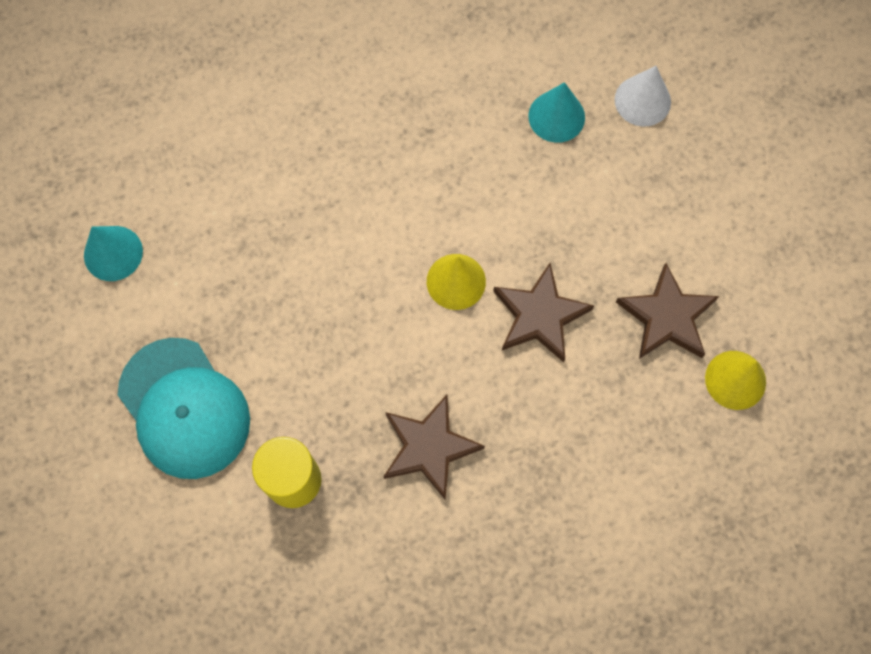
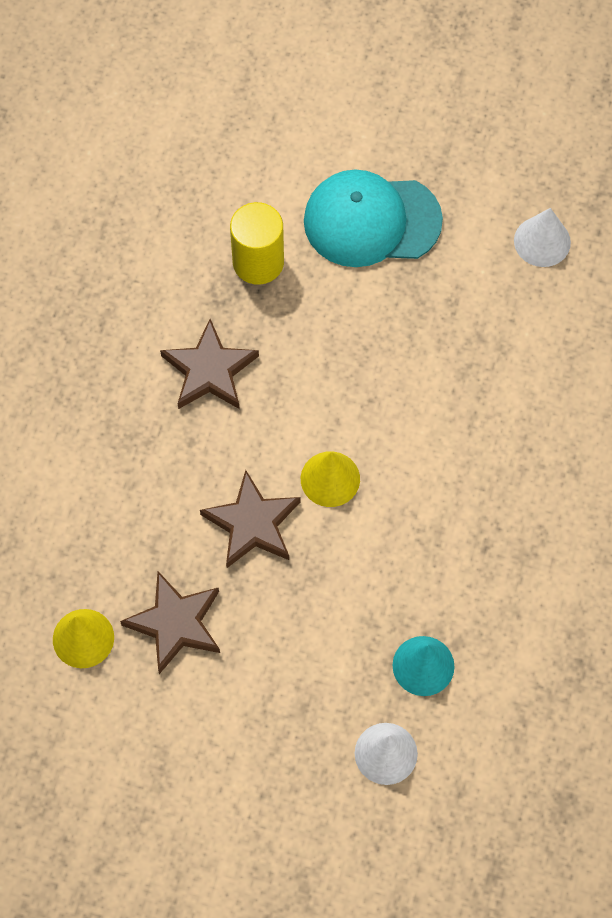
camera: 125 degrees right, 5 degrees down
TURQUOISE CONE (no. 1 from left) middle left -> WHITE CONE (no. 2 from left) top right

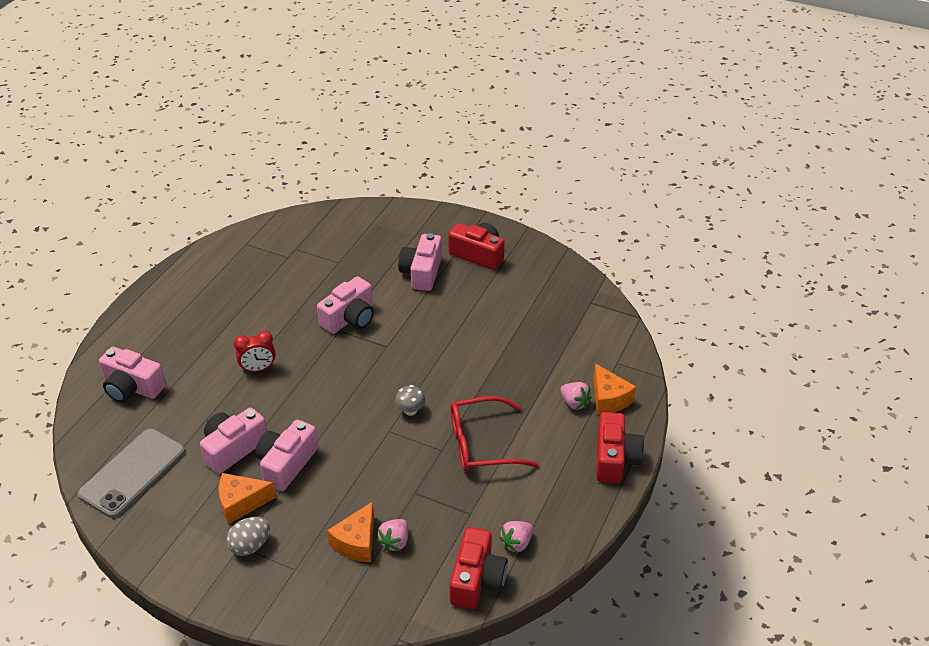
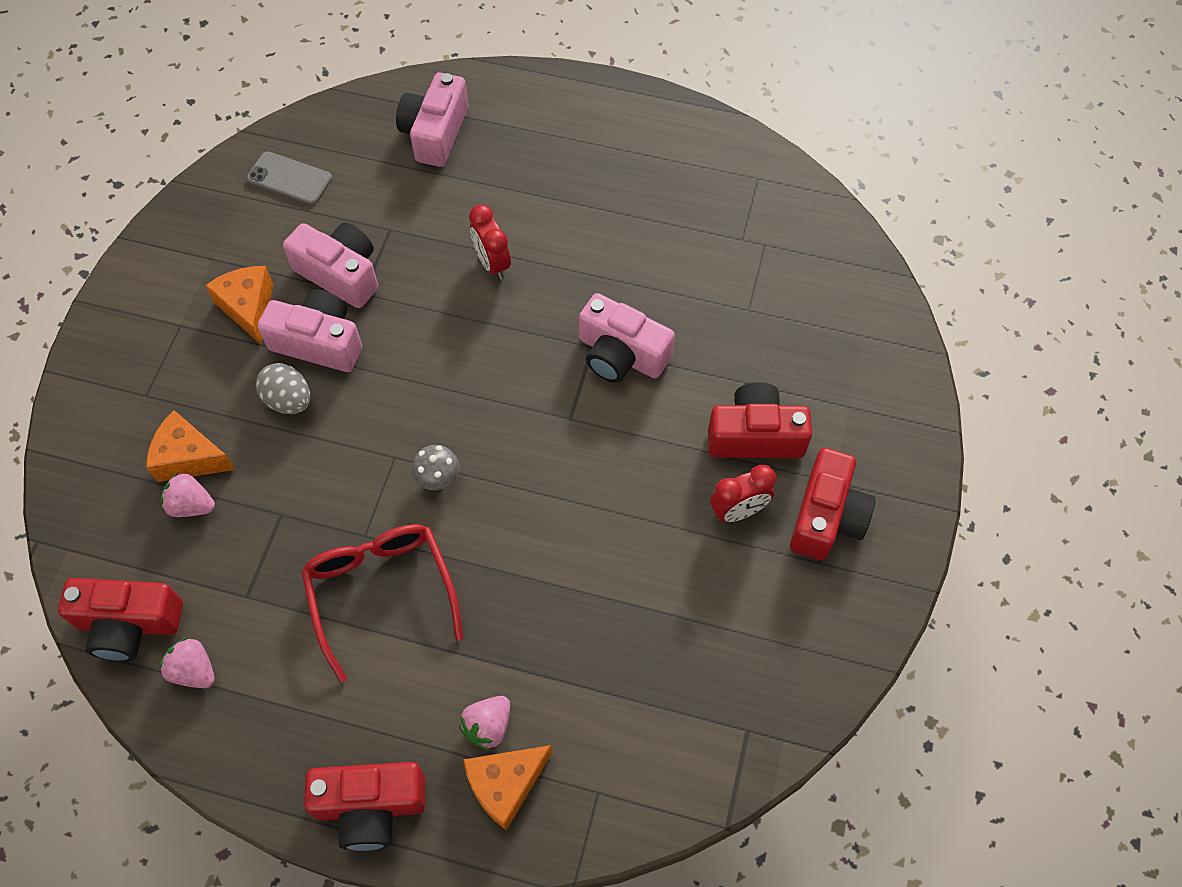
camera: 80 degrees right, 20 degrees up
PINK CAMERA (no. 5 from left) centre -> RED CAMERA (no. 3 from left) centre
GREY PHONE bottom left -> GREY PHONE top left, x0.59
GREY EGG bottom left -> GREY EGG middle left, shifted
none -> RED CLOCK (no. 2 from left) centre

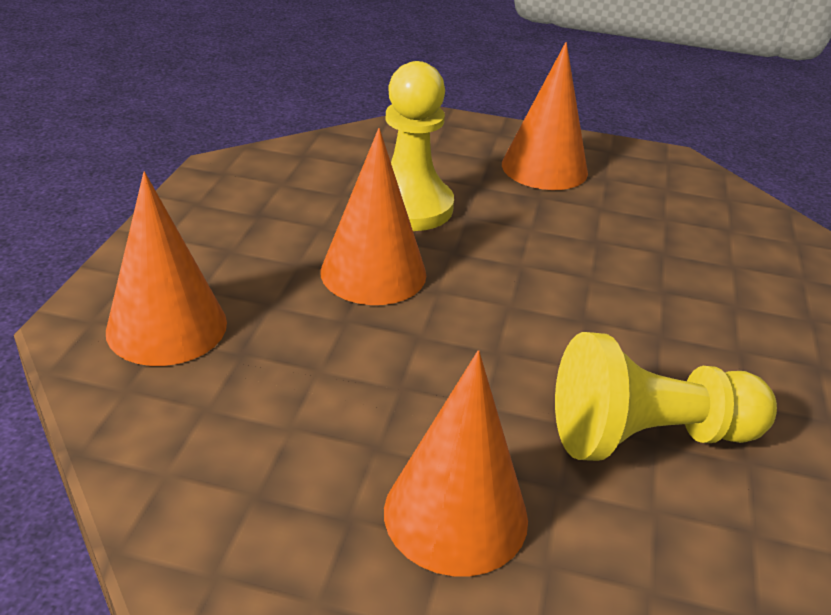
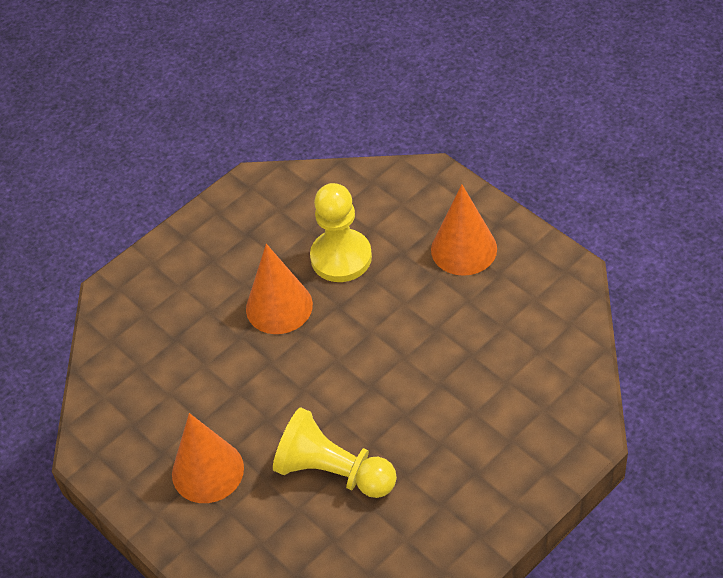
camera: 40 degrees right, 15 degrees up
ORANGE CONE (no. 1 from left) middle left -> none

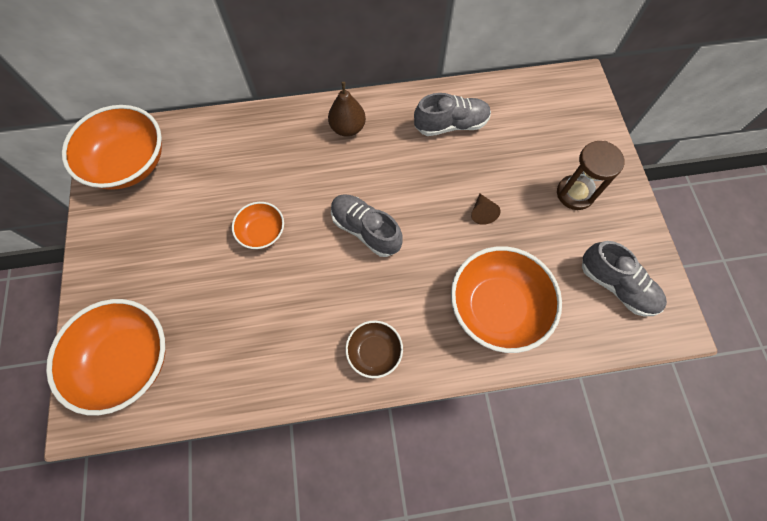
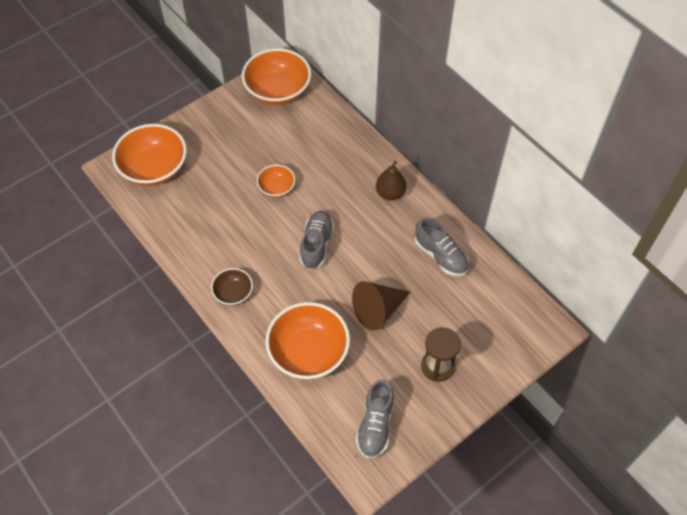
camera: 60 degrees right, 10 degrees down
BROWN CONE centre, x2.09

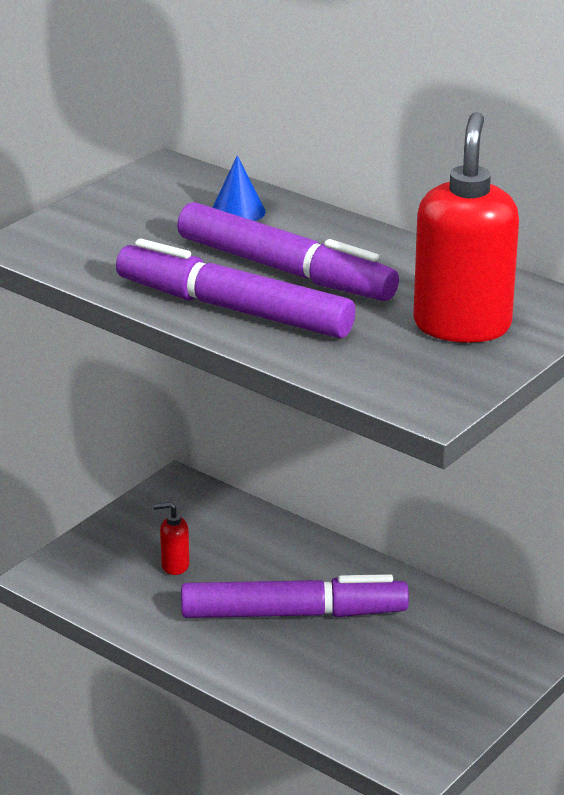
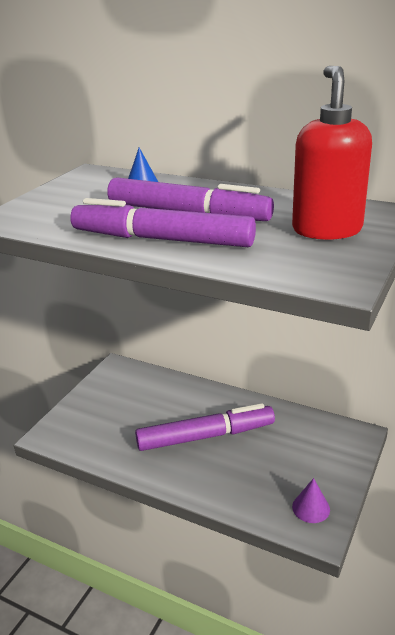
camera: 10 degrees left, 0 degrees up
RED SOAP DISPENSER (no. 1 from left) bottom left -> none
none -> PURPLE CONE bottom right

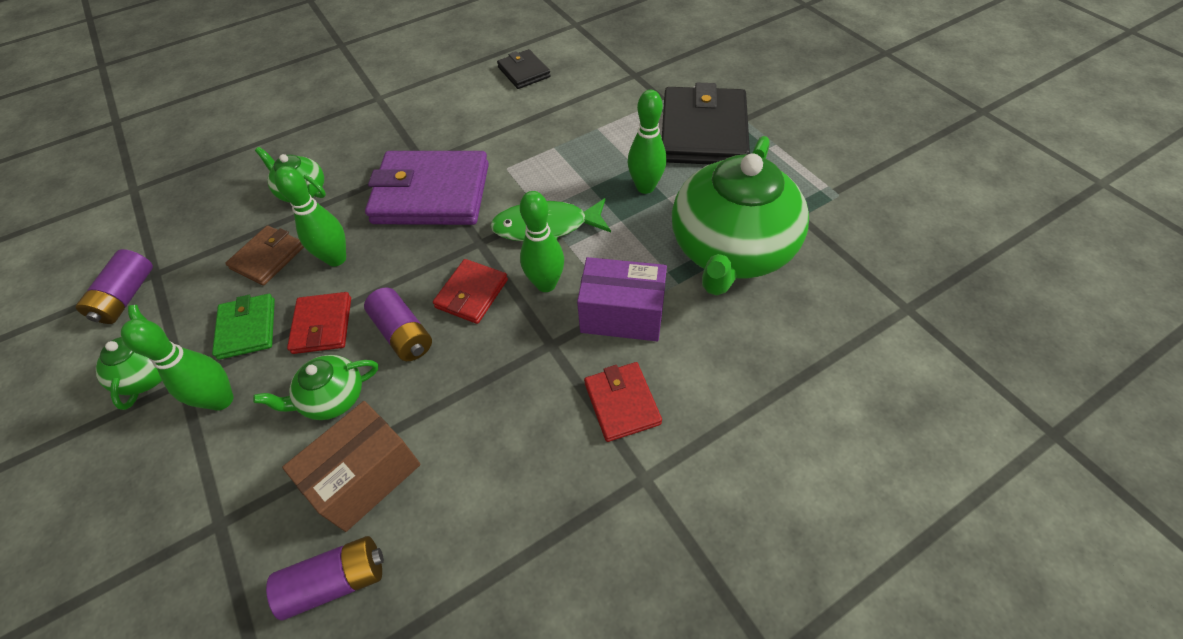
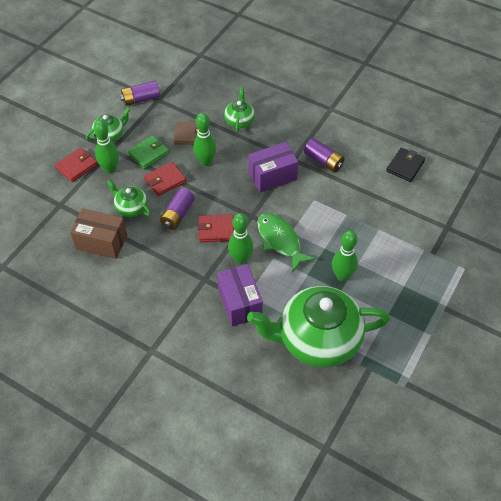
camera: 60 degrees right, 0 degrees up
BLACK WALLET (no. 2 from left) top centre -> none
PURPLE WALLET top centre -> PURPLE BOX (no. 2 from left) centre
RED WALLET (no. 3 from left in the first image) centre -> RED WALLET (no. 1 from left) top left, shifted
PURPLE BATTERY (no. 2 from left in the first image) bottom left -> PURPLE BATTERY (no. 3 from left) top centre, shifted

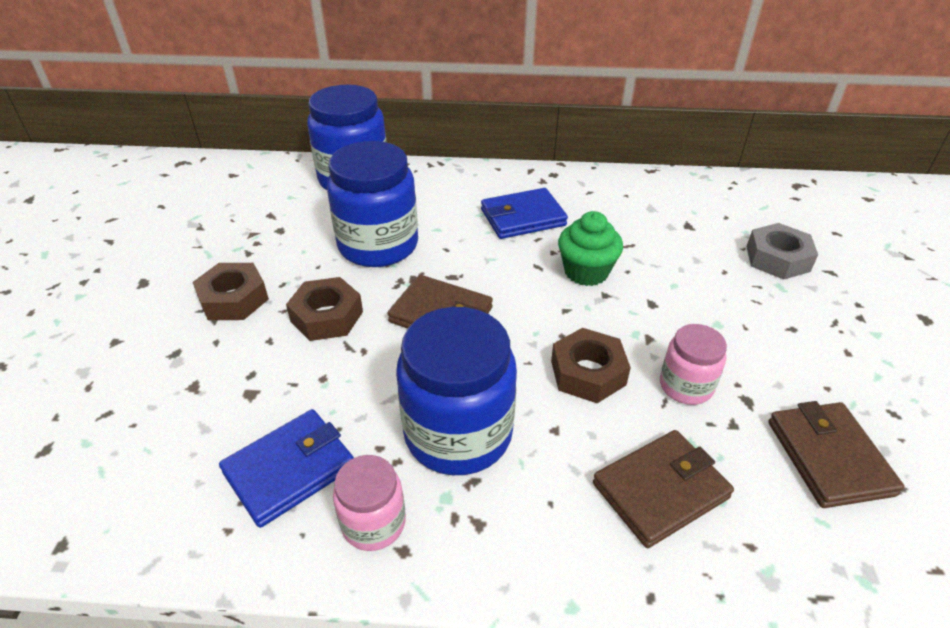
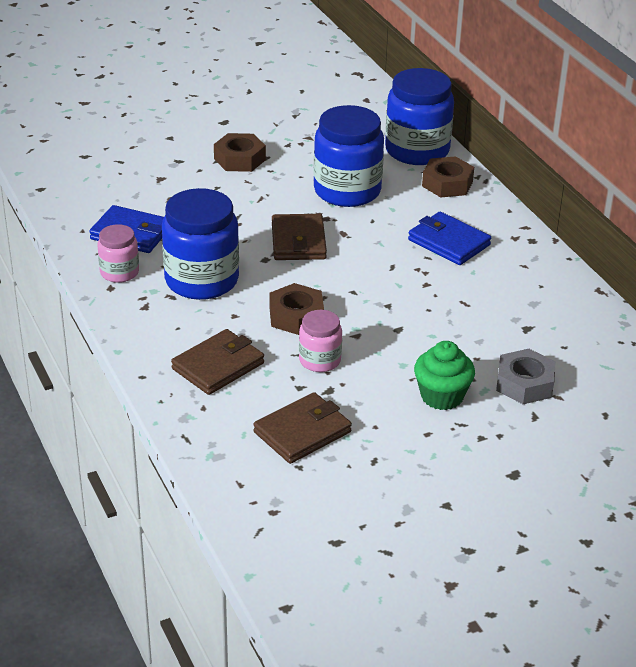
camera: 60 degrees right, 5 degrees down
GREEN CUPCAKE centre -> GREEN CUPCAKE middle right, shifted
BROWN NUT (no. 2 from left in the first image) centre -> BROWN NUT (no. 3 from left) top right, shifted
BROWN WALLET (no. 2 from left in the first image) bottom right -> BROWN WALLET (no. 1 from left) centre, 75 degrees counterclockwise

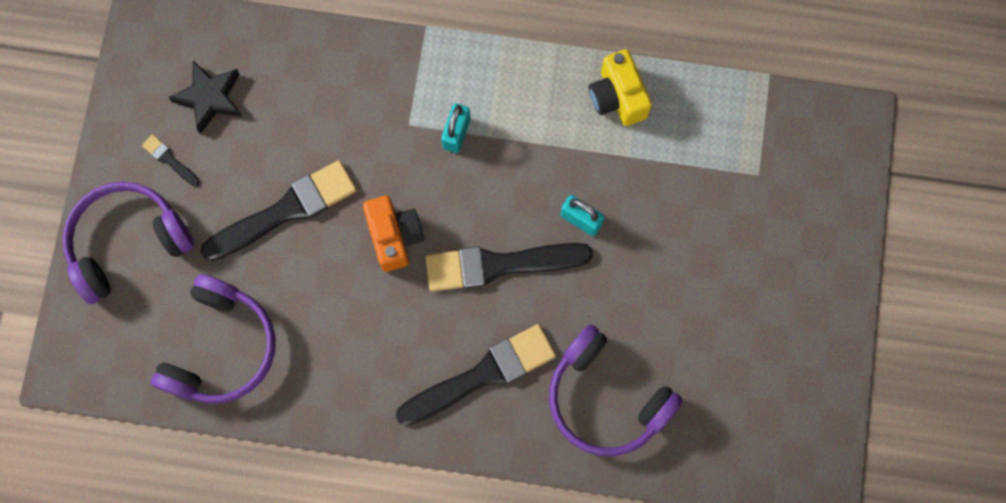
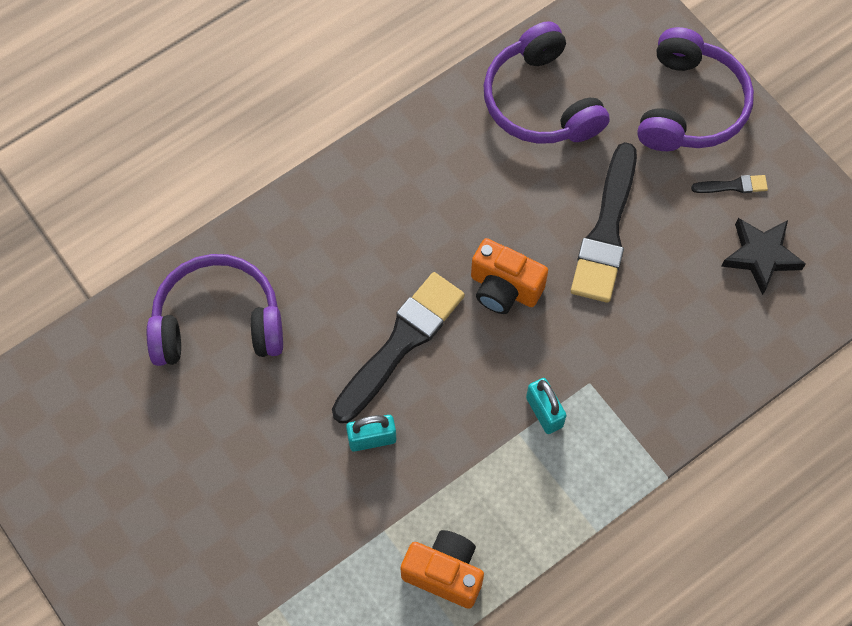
camera: 135 degrees right, 10 degrees down
YELLOW CAMERA top centre -> ORANGE CAMERA (no. 1 from left) bottom centre
BLACK BRUSH (no. 3 from left) bottom centre -> none

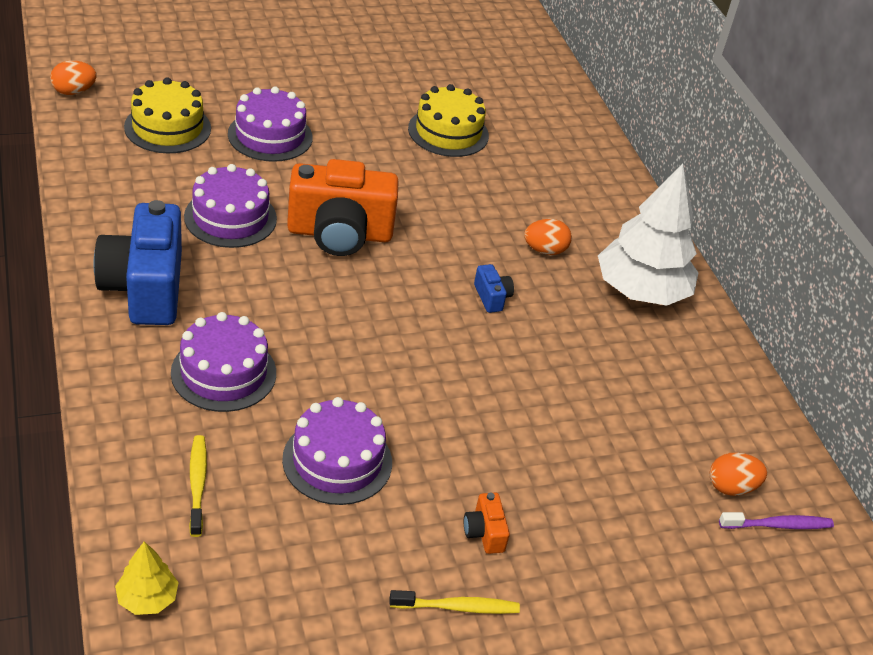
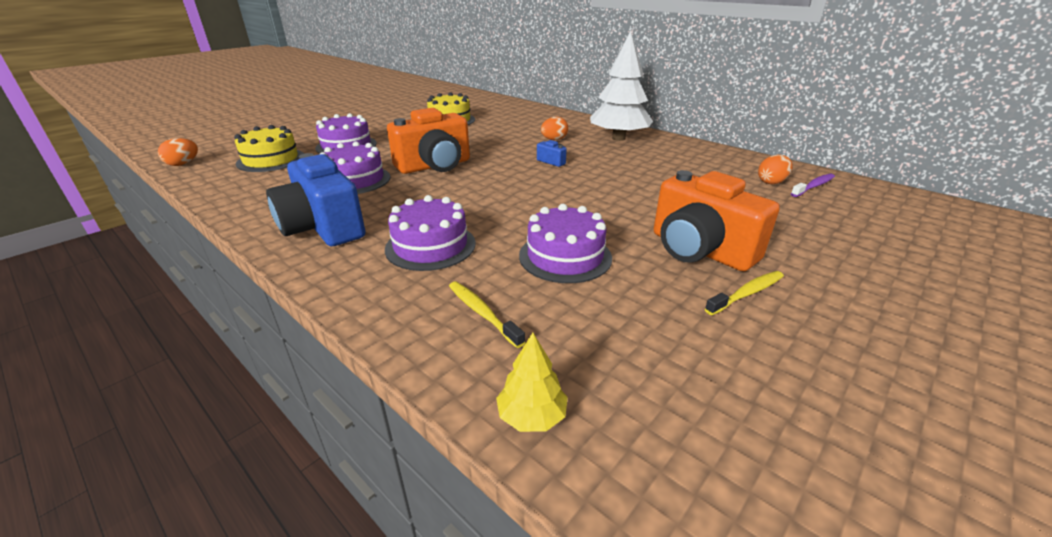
camera: 25 degrees left, 10 degrees down
ORANGE CAMERA (no. 2 from left) bottom centre -> ORANGE CAMERA (no. 2 from left) middle right, x2.43

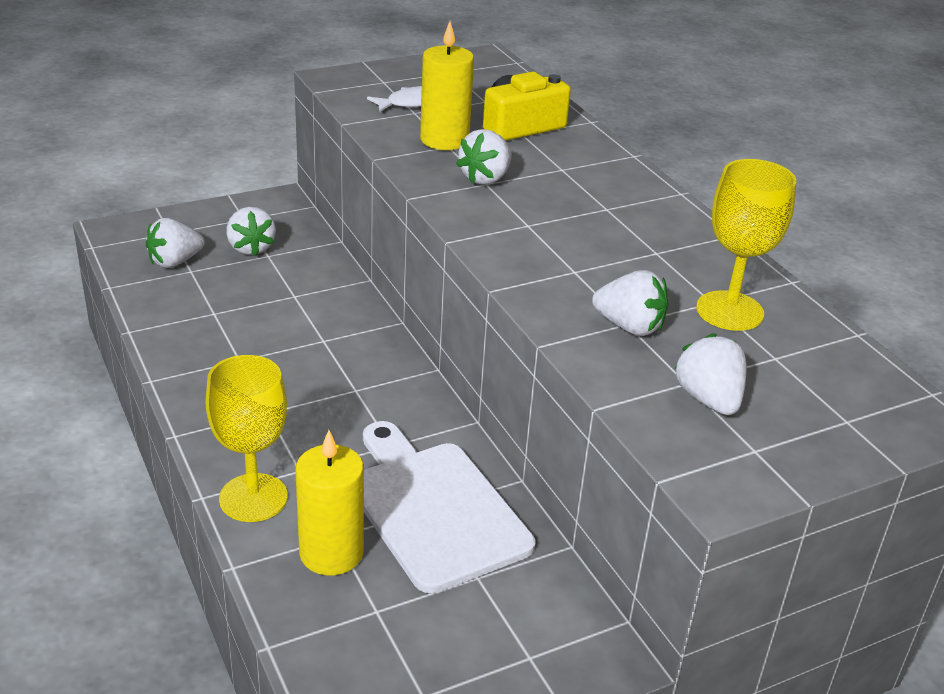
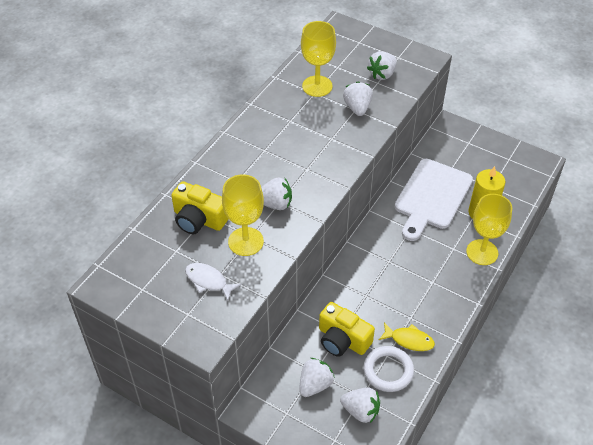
camera: 120 degrees left, 15 degrees up
YELLOW CANDLE (no. 2 from left) top centre -> YELLOW GOBLET (no. 1 from left) centre
none -> YELLOW CAMERA (no. 2 from left) bottom centre
none -> YELLOW FISH bottom right
none -> WHITE RING bottom centre

